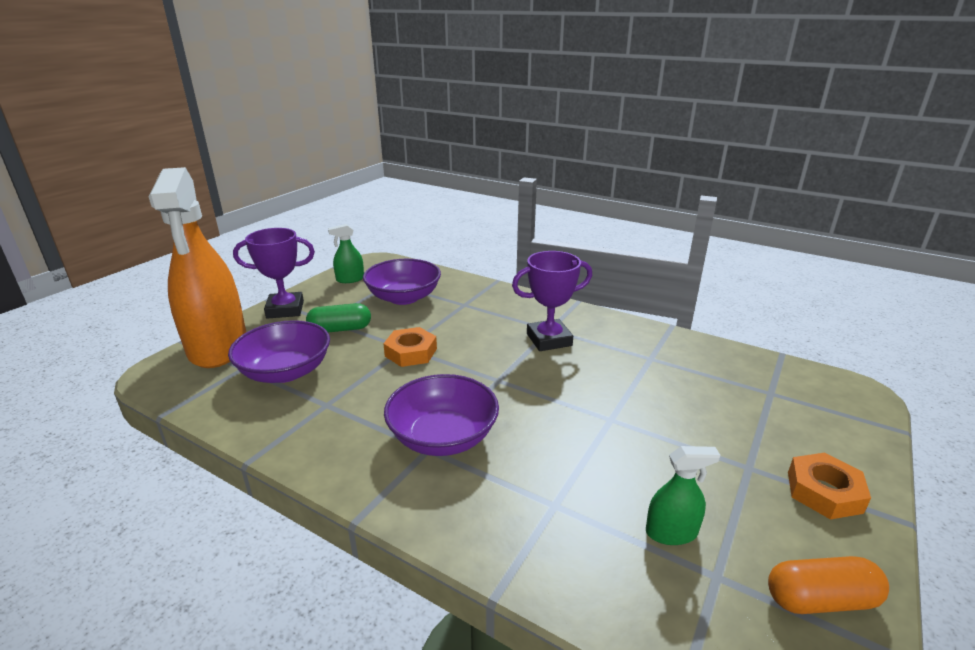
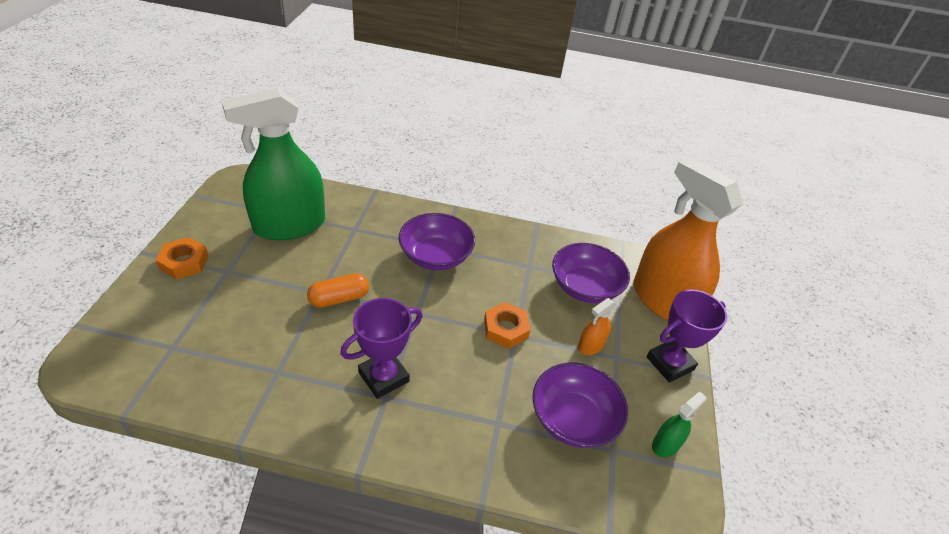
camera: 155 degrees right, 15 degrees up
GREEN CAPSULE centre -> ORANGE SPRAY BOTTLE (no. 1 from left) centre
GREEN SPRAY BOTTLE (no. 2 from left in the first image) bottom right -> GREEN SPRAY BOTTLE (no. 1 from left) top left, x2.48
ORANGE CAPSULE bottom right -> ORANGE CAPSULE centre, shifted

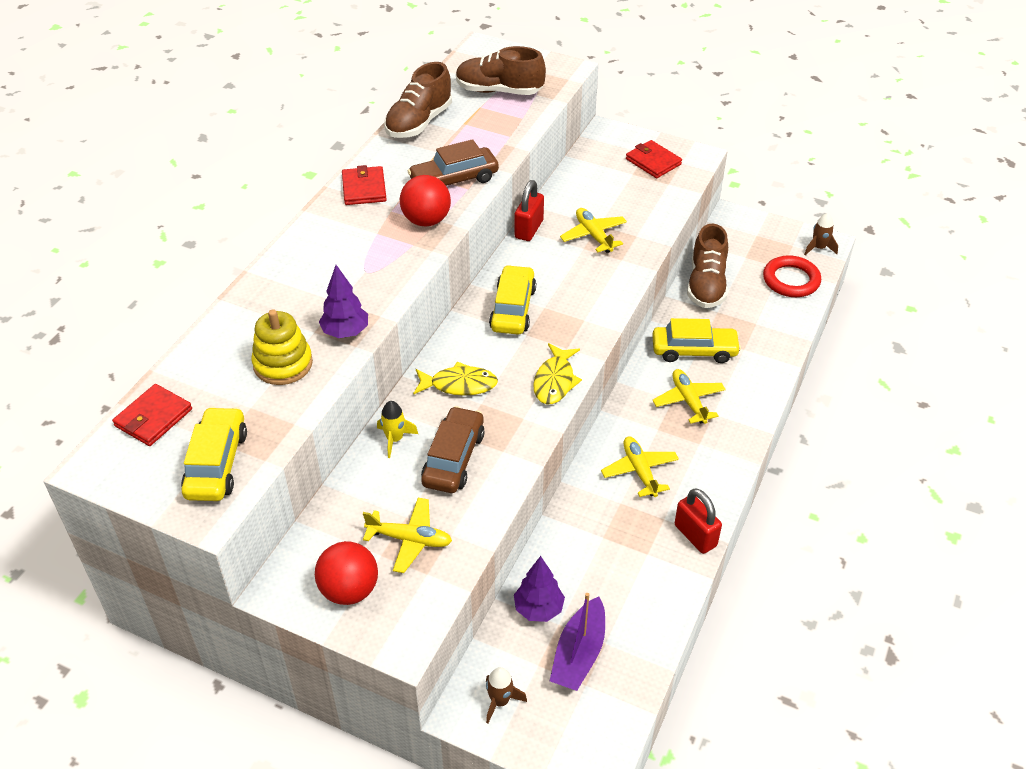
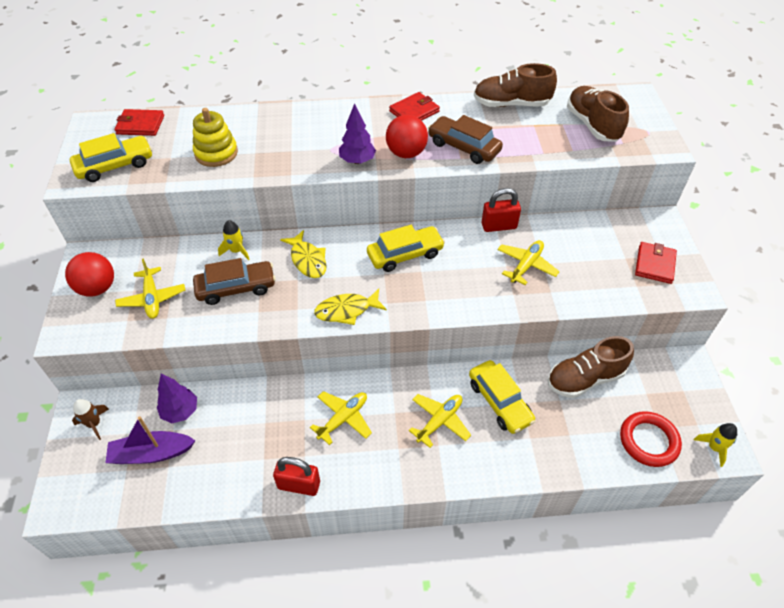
camera: 60 degrees right, 5 degrees up
BROWN ROCKET (no. 2 from left) top right -> YELLOW ROCKET (no. 2 from left) bottom right
PURPLE TREE (no. 1 from left in the first image) centre -> PURPLE TREE (no. 2 from left) top centre, shifted
RED PADLOCK (no. 2 from left in the first image) bottom right -> RED PADLOCK (no. 1 from left) bottom centre, 75 degrees clockwise

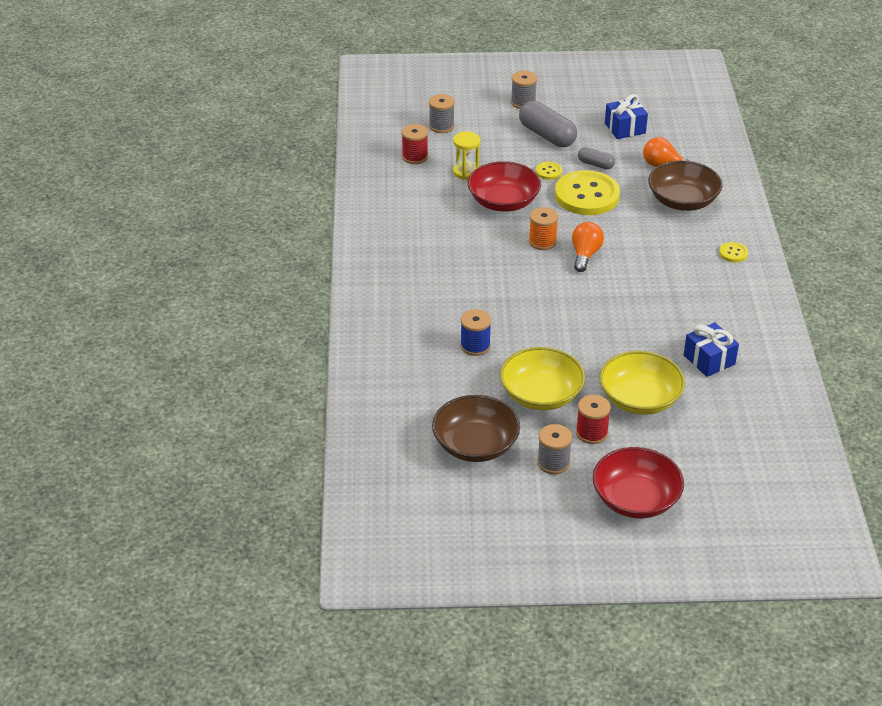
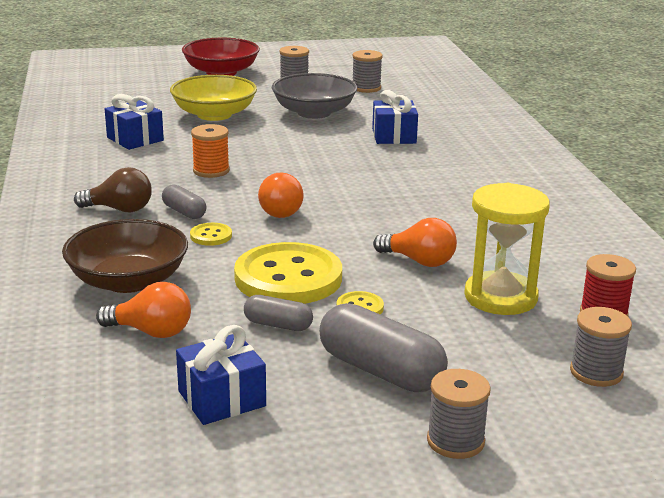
camera: 170 degrees right, 15 degrees down
YELLOW HOURGLASS top centre -> YELLOW HOURGLASS middle right, x1.57
RED BOWL (no. 1 from left) top centre -> ORANGE LIGHT BULB (no. 3 from left) centre
ORANGE SPOOL top centre -> ORANGE SPOOL top left, shifted
YELLOW BUTTON (no. 3 from left in the first image) middle right -> YELLOW BUTTON (no. 1 from left) middle left, shifted
BLUE SPOOL centre -> BLUE GIFT (no. 3 from left) top centre
YELLOW BOWL (no. 1 from left) centre -> GREY BOWL top centre
BROWN BOWL (no. 1 from left) centre -> GREY SPOOL (no. 2 from left) top centre
RED SPOOL (no. 2 from left) middle right -> none
none -> BROWN LIGHT BULB middle left
none -> GREY CAPSULE (no. 1 from left) middle left

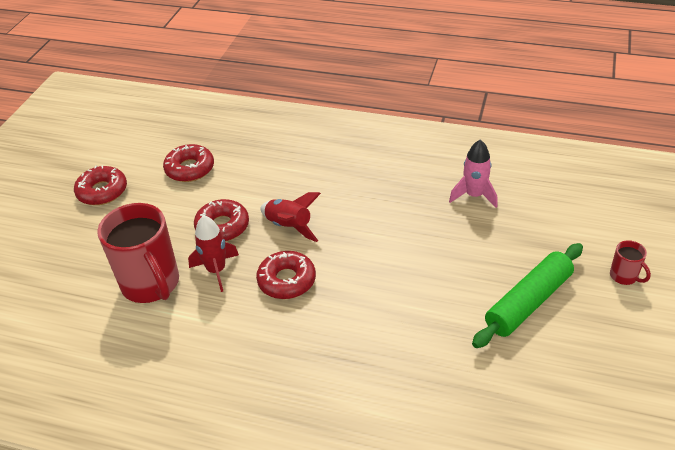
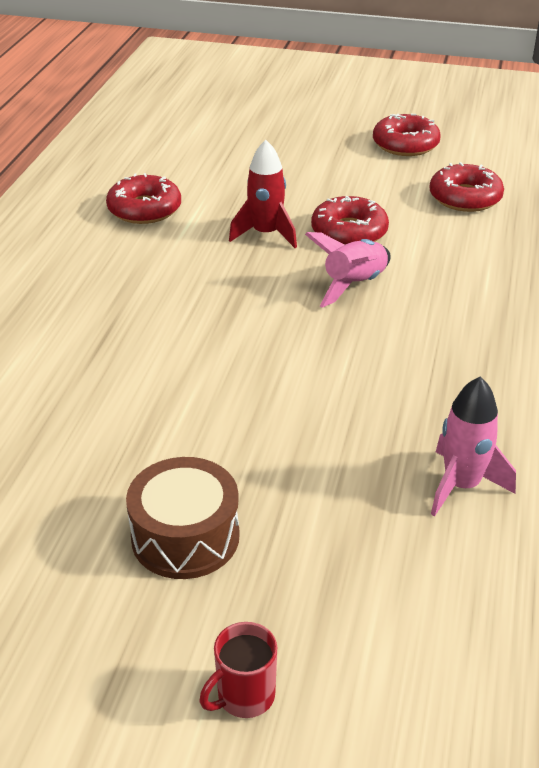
camera: 85 degrees right, 5 degrees down
RED ROCKET (no. 2 from left) centre -> PINK ROCKET (no. 1 from left) centre
RED MUG (no. 1 from left) middle left -> none
GREEN ROLLING PIN middle right -> BROWN DRUM bottom centre
RED DONUT (no. 4 from left in the first image) centre -> RED DONUT (no. 1 from left) top left, shifted

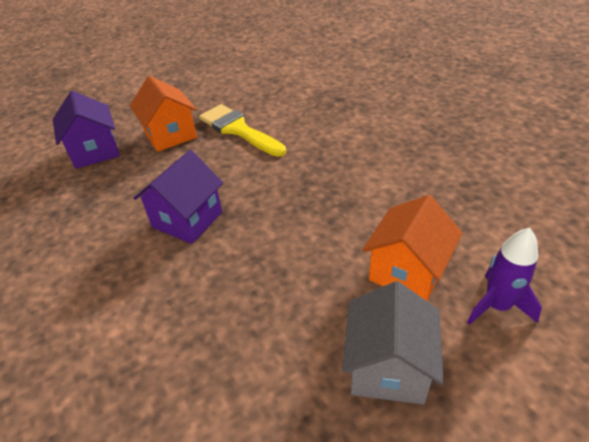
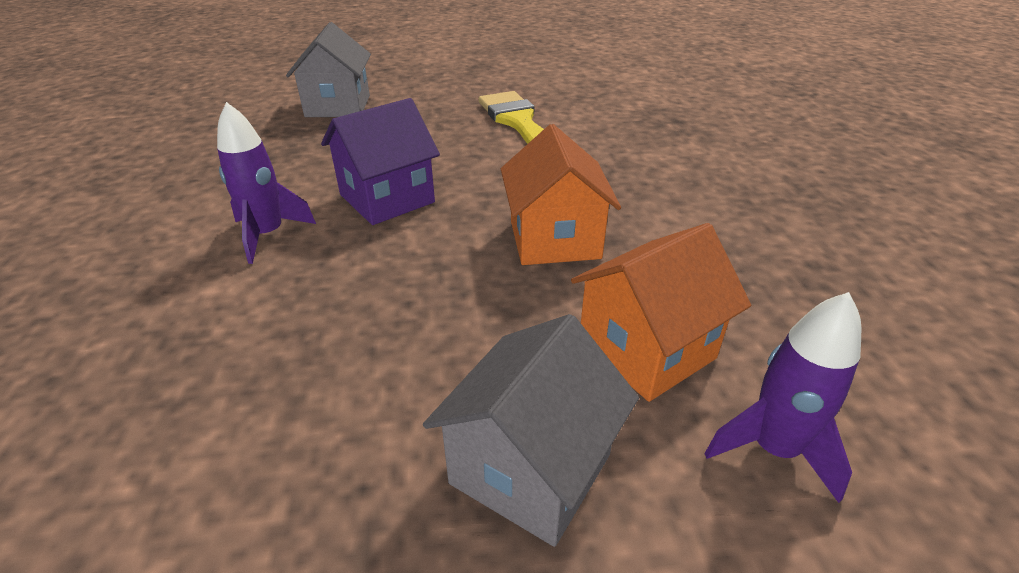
camera: 20 degrees right, 5 degrees down
ORANGE HOUSE (no. 1 from left) top left -> ORANGE HOUSE (no. 1 from left) centre, shifted
PURPLE HOUSE (no. 1 from left) top left -> GREY HOUSE (no. 1 from left) top left
none -> PURPLE ROCKET (no. 1 from left) top left

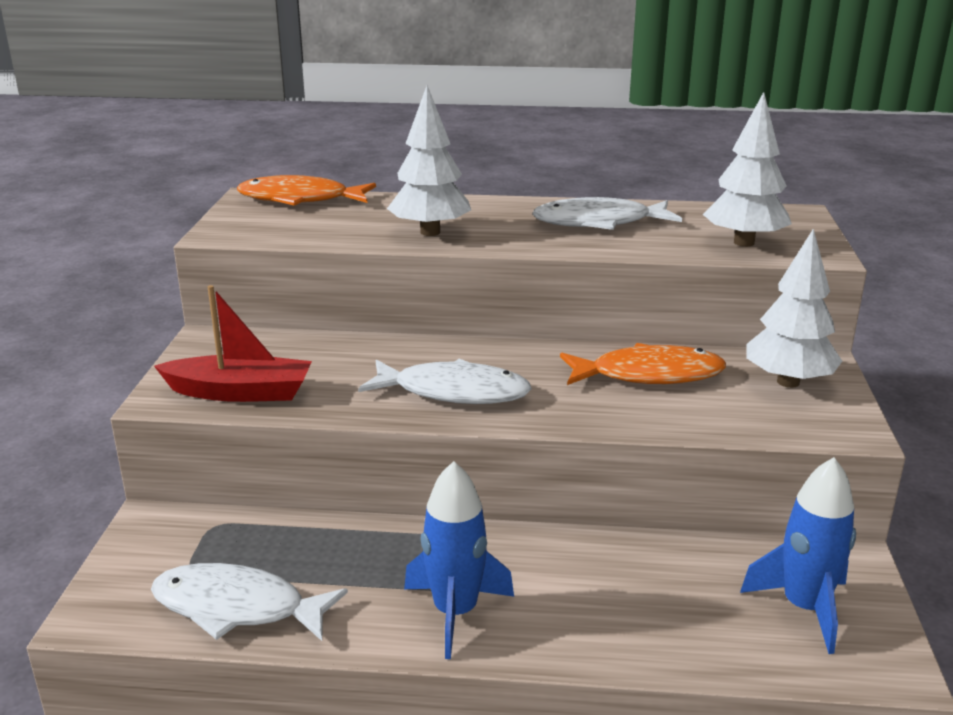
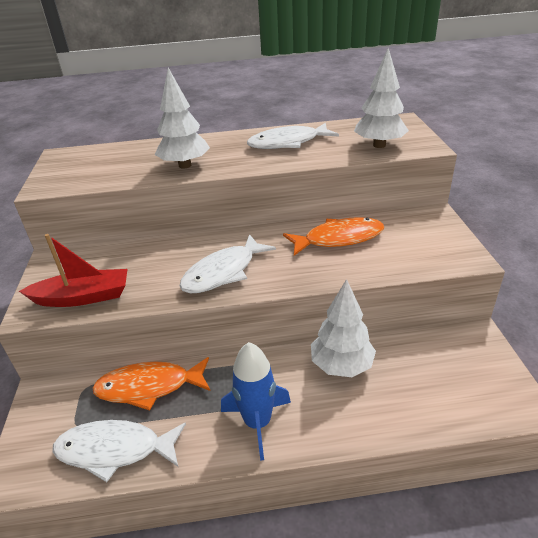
camera: 10 degrees left, 10 degrees up
ORANGE FISH (no. 1 from left) top left -> ORANGE FISH (no. 1 from left) bottom left, shifted
WHITE TREE (no. 3 from left in the first image) middle right -> WHITE TREE (no. 2 from left) centre, shifted
WHITE FISH (no. 2 from left) centre, 135 degrees clockwise
BLUE ROCKET (no. 2 from left) bottom right -> none

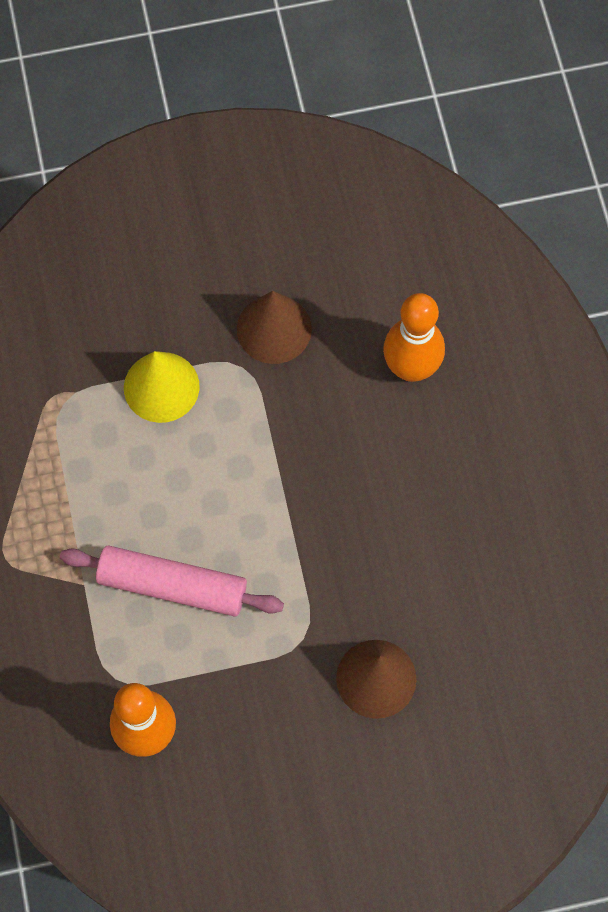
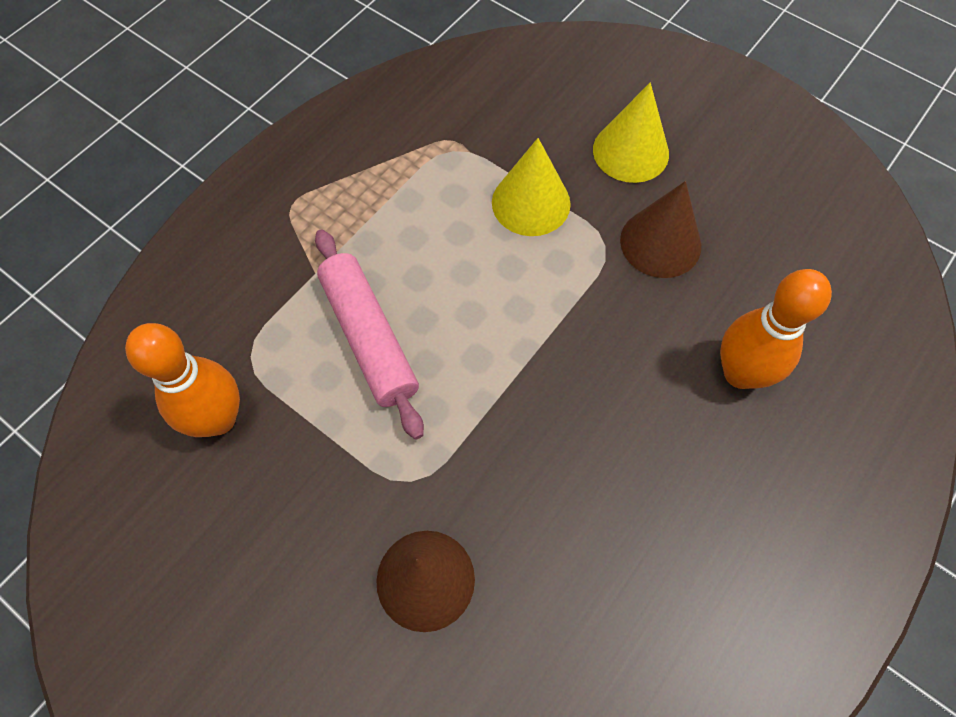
camera: 50 degrees right, 5 degrees down
none -> YELLOW CONE (no. 2 from left) top centre

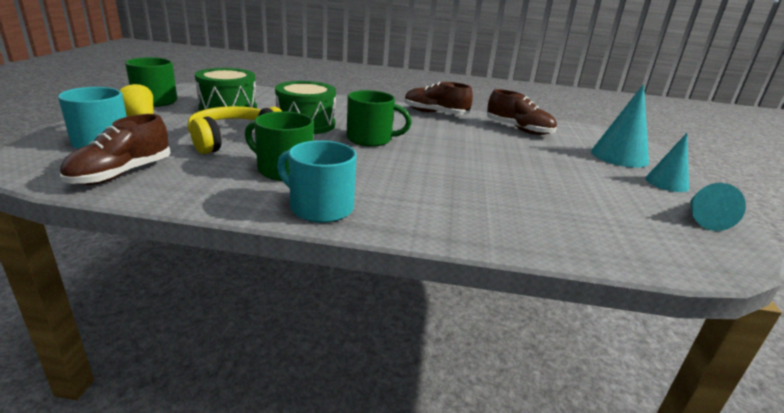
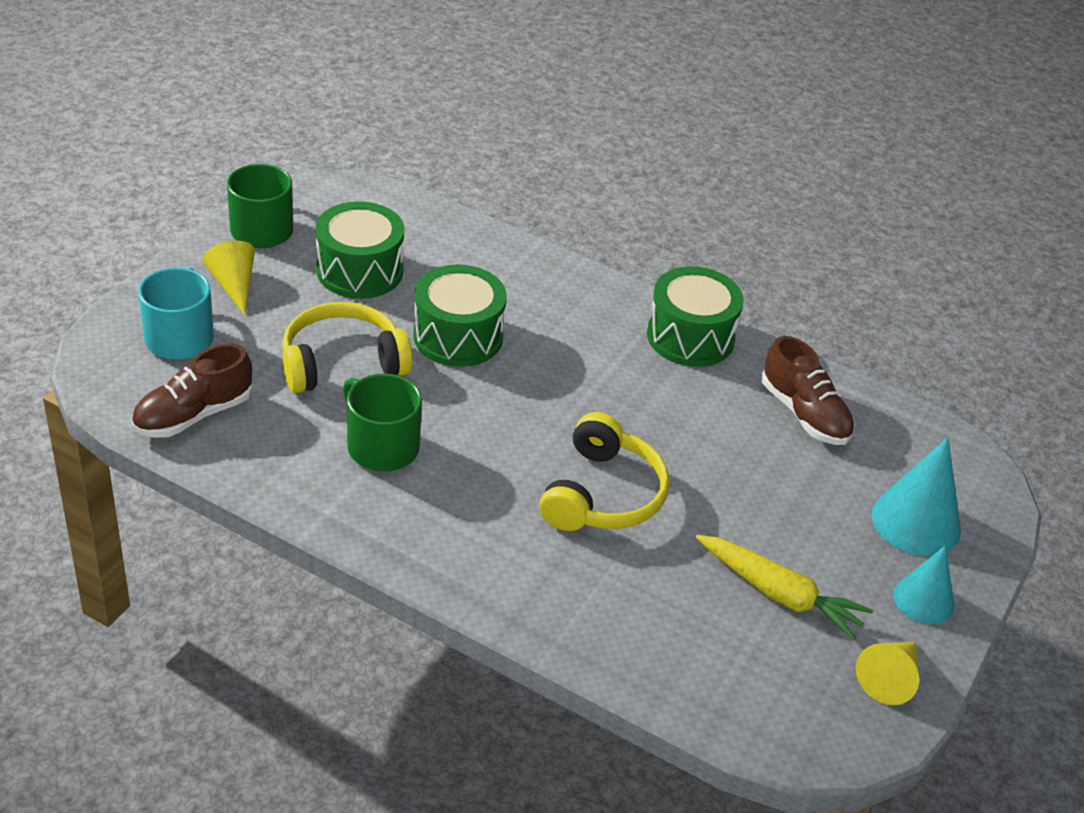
camera: 20 degrees right, 15 degrees up
BROWN SHOE (no. 2 from left) top centre -> GREEN DRUM (no. 3 from left) centre
GREEN MUG (no. 3 from left) top centre -> none
TURQUOISE MUG (no. 2 from left) centre -> none
TURQUOISE CONE (no. 3 from left) middle right -> YELLOW CONE (no. 2 from left) bottom right
none -> YELLOW HEADPHONES (no. 2 from left) centre
none -> YELLOW CARROT bottom right

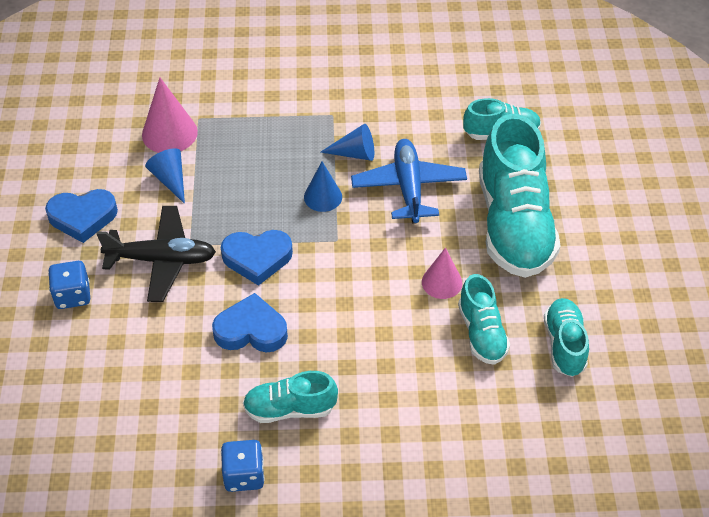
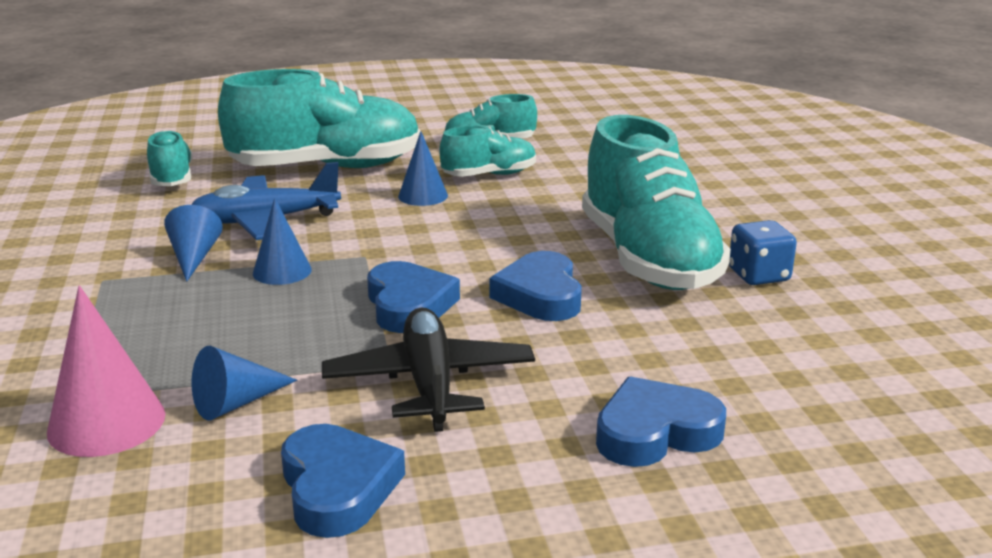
camera: 100 degrees left, 25 degrees down
PINK CONE (no. 2 from left) centre -> BLUE CONE (no. 4 from left) top centre
BLUE DICE (no. 1 from left) middle left -> none
TURQUOISE SHOE (no. 1 from left in the first image) bottom centre -> TURQUOISE SHOE (no. 5 from left) centre, x1.95
none -> BLUE HEART (no. 4 from left) bottom centre

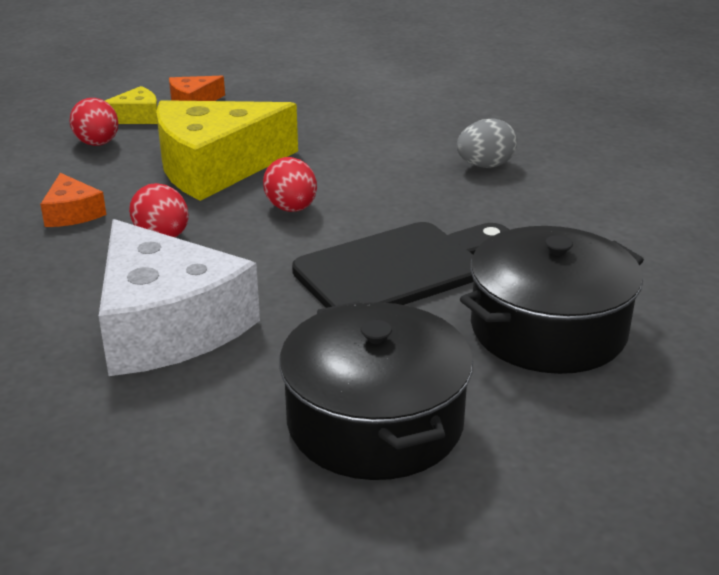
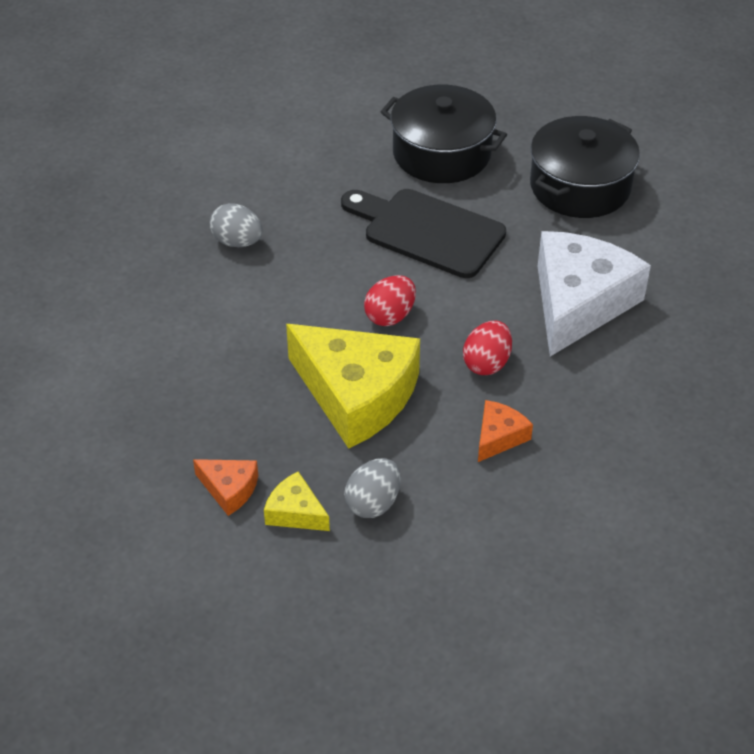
camera: 120 degrees left, 15 degrees up
RED EGG (no. 1 from left) top left -> GREY EGG (no. 2 from left) centre

